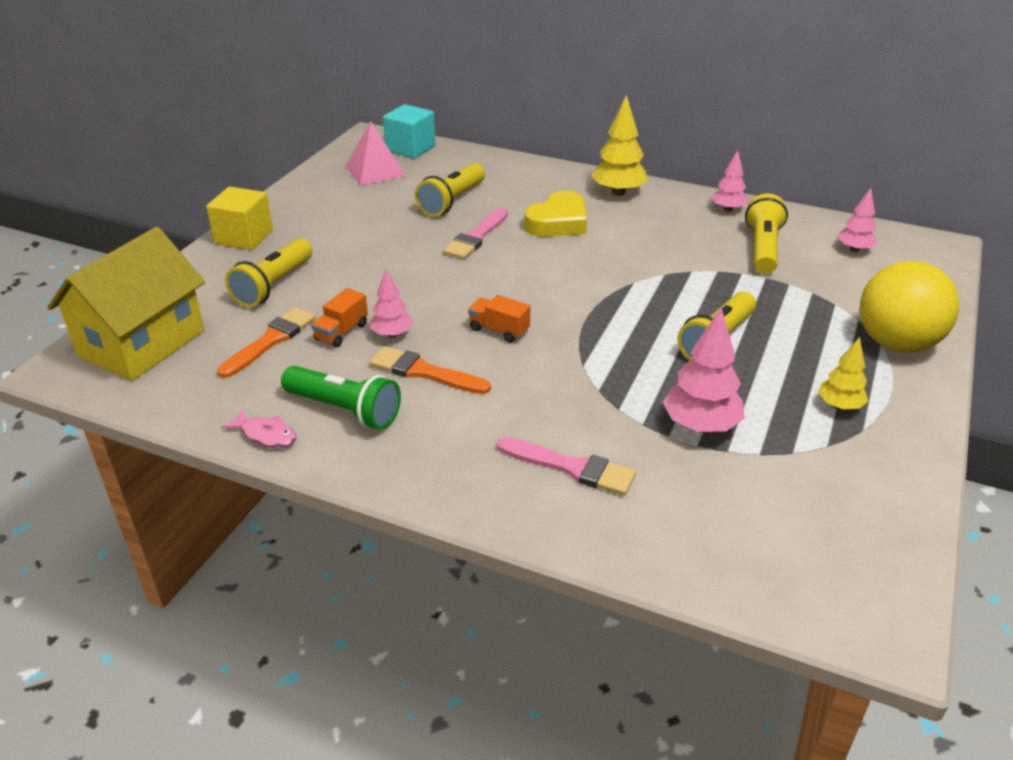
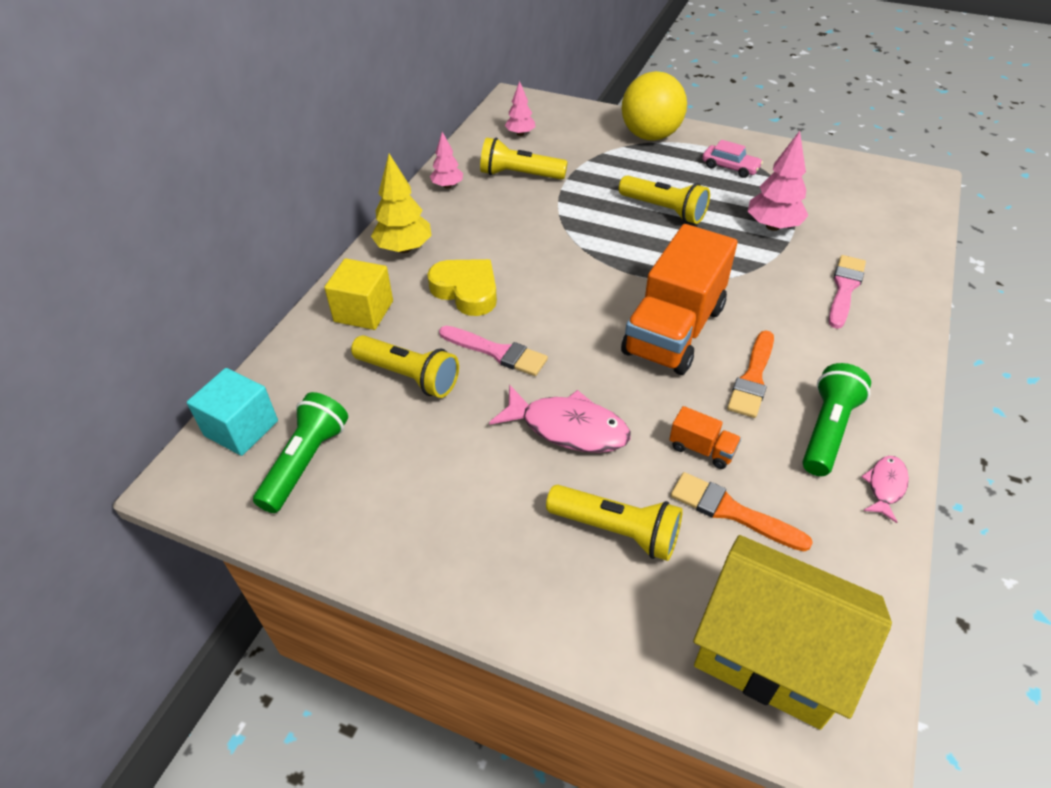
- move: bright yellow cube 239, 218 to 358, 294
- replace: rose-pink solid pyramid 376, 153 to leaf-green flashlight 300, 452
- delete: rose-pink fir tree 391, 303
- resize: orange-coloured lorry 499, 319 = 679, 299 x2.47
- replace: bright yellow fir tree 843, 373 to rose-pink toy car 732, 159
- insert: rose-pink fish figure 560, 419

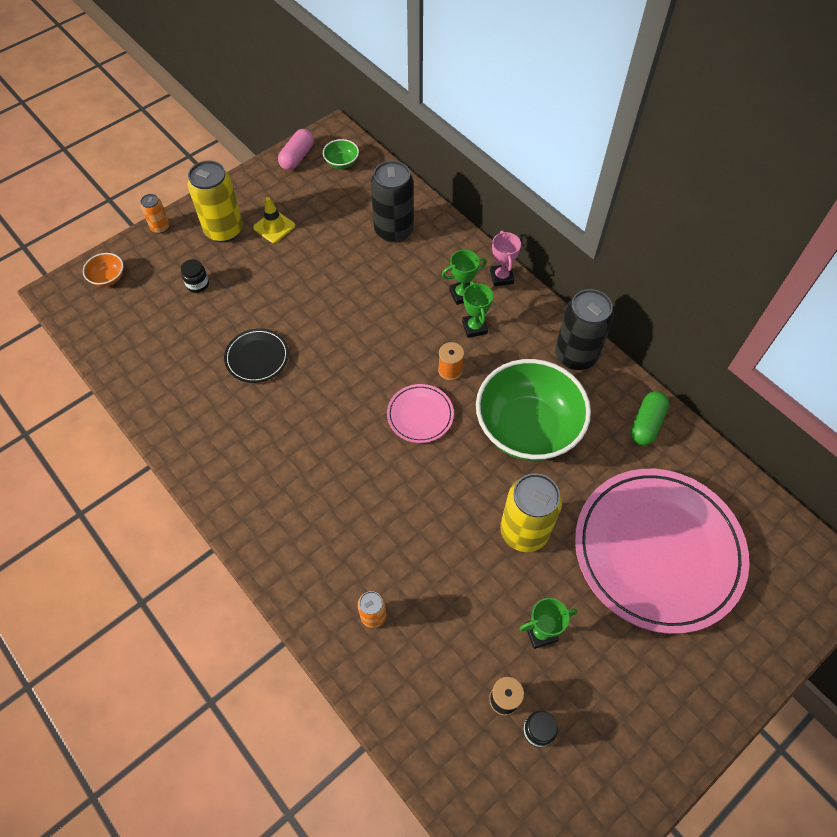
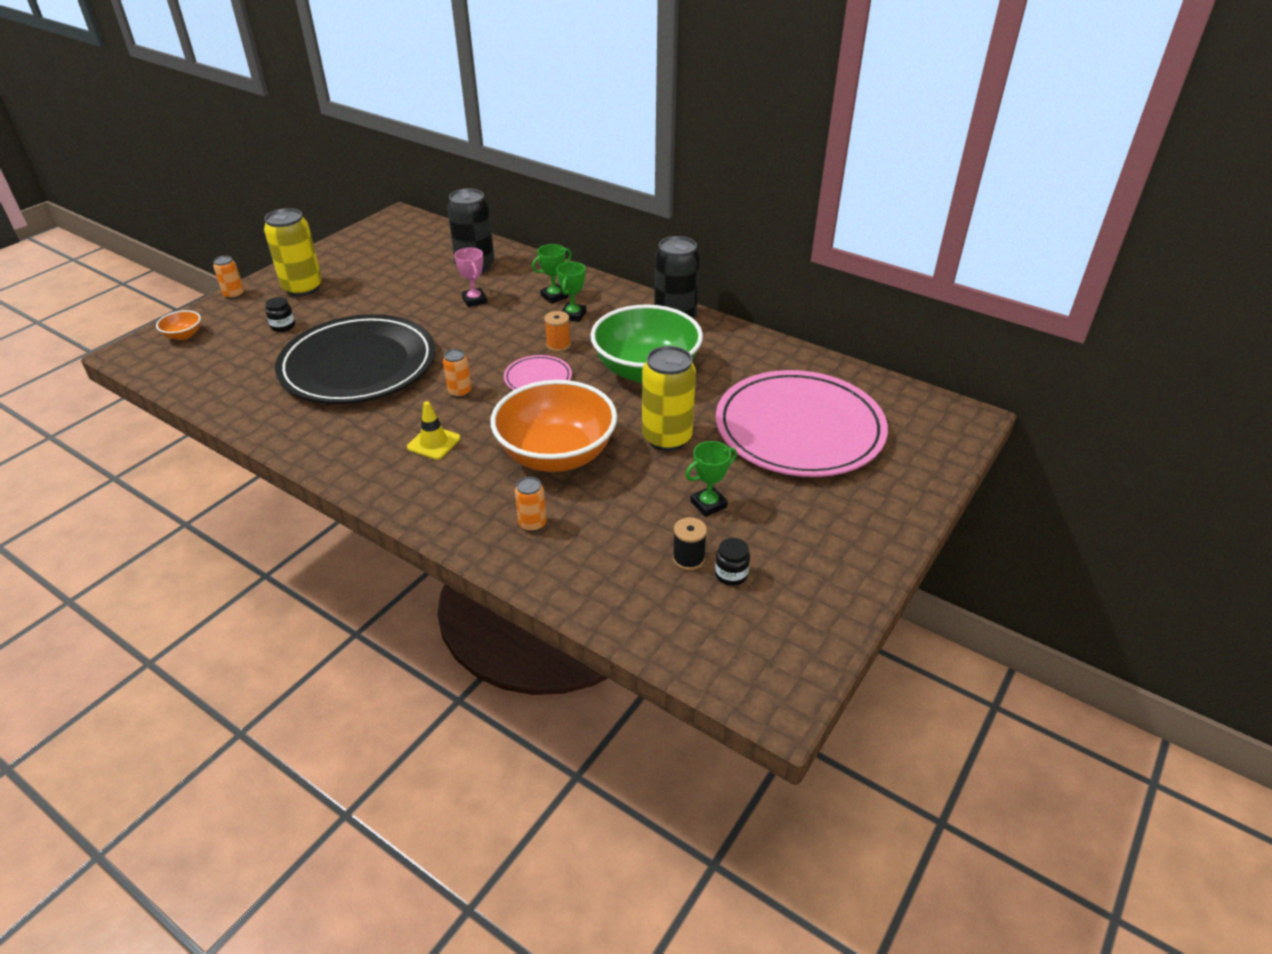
- resize: ebony dinner plate 256, 355 = 355, 359 x2.32
- move: bright yellow traffic cone 274, 220 to 434, 430
- delete: rose-pink pill 296, 149
- delete: leaf-green bowl 341, 154
- rotate: leaf-green trophy 477, 309 = 571, 292 45 degrees clockwise
- move: rose-pink trophy 505, 258 to 470, 277
- delete: leaf-green pill 649, 418
- insert: orange-coloured tin 457, 373
- insert: orange-coloured bowl 553, 426

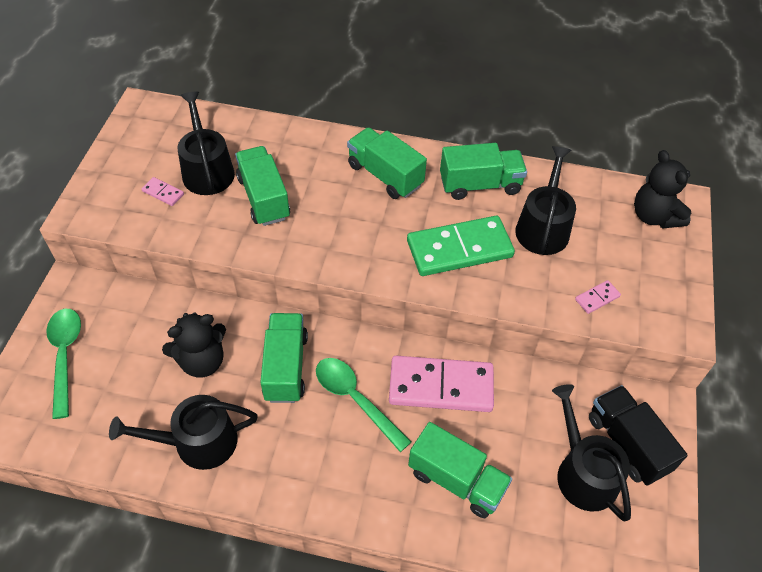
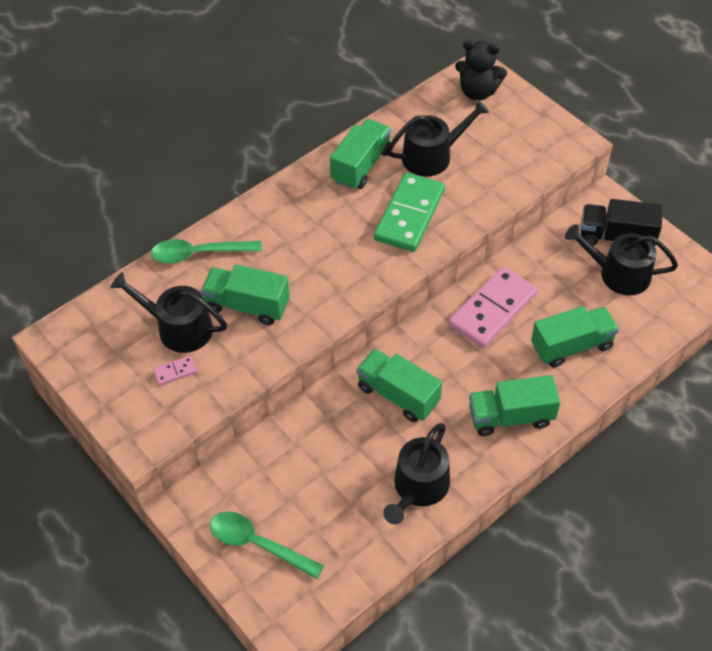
- delete: ebony teddy 194, 345
- move: leaf-green spoon 363, 405 to 206, 251
- move: leaf-green lorry 387, 163 to 514, 405
- rotate: ebony watering pot 545, 200 = 437, 137 105 degrees clockwise
- delete: rose-pink domino tile 598, 297

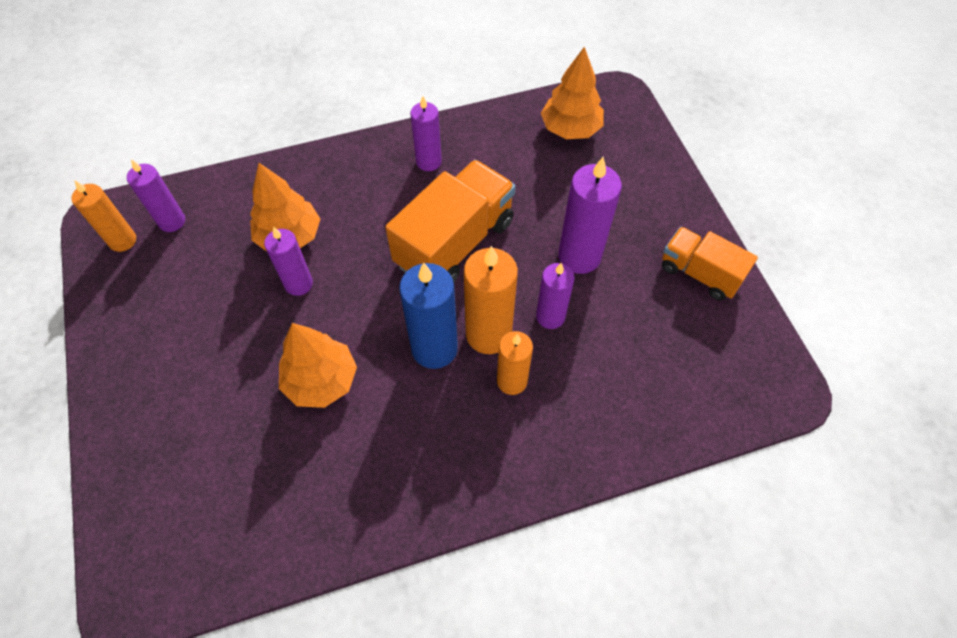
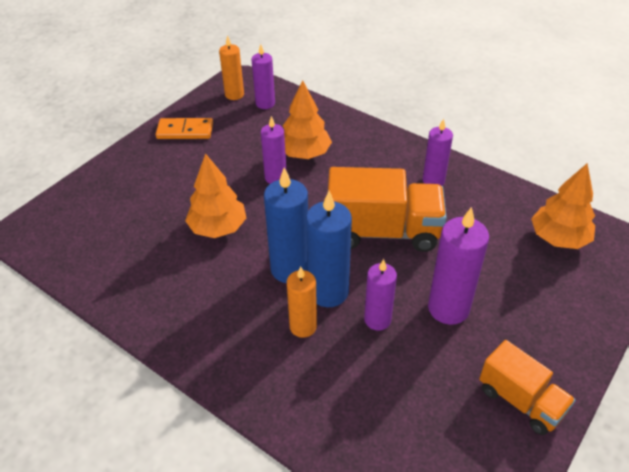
- recolor: orange-coloured candle 491, 300 to royal blue candle 329, 249
- rotate: orange-coloured lorry 710, 264 = 527, 387 135 degrees clockwise
- insert: orange-coloured domino tile 184, 128

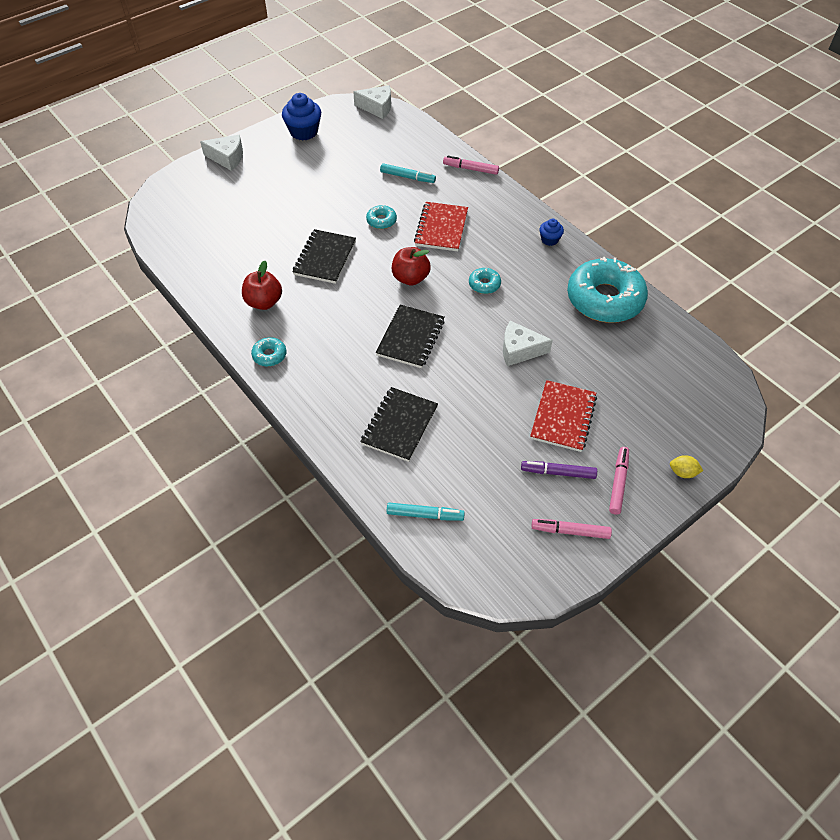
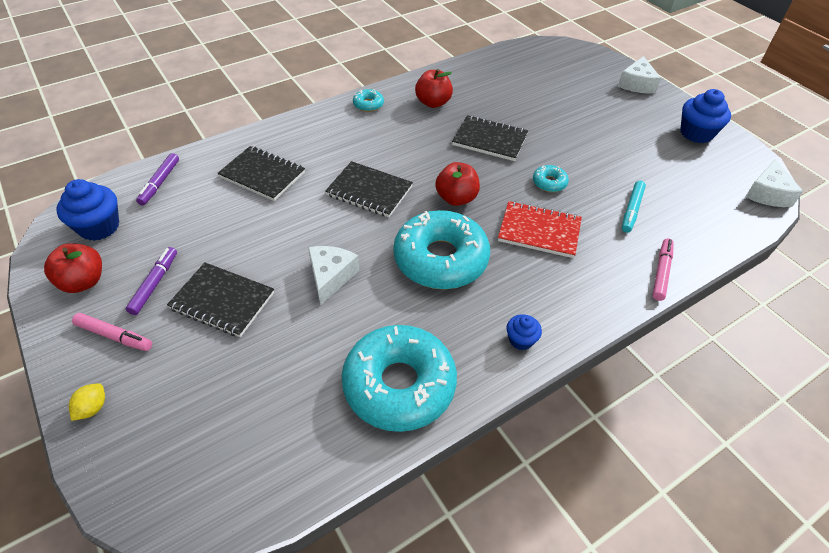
- recolor: aqua marker 426, 512 to royal purple marker 157, 179
- resize: aqua doughnut 485, 281 = 441, 249 x2.38
- recolor: scarlet notepad 563, 416 to ebony notepad 220, 299
- replace: rose-pink marker 572, 529 to scarlet toy apple 73, 268
- insert: royal blue fairy cake 87, 210

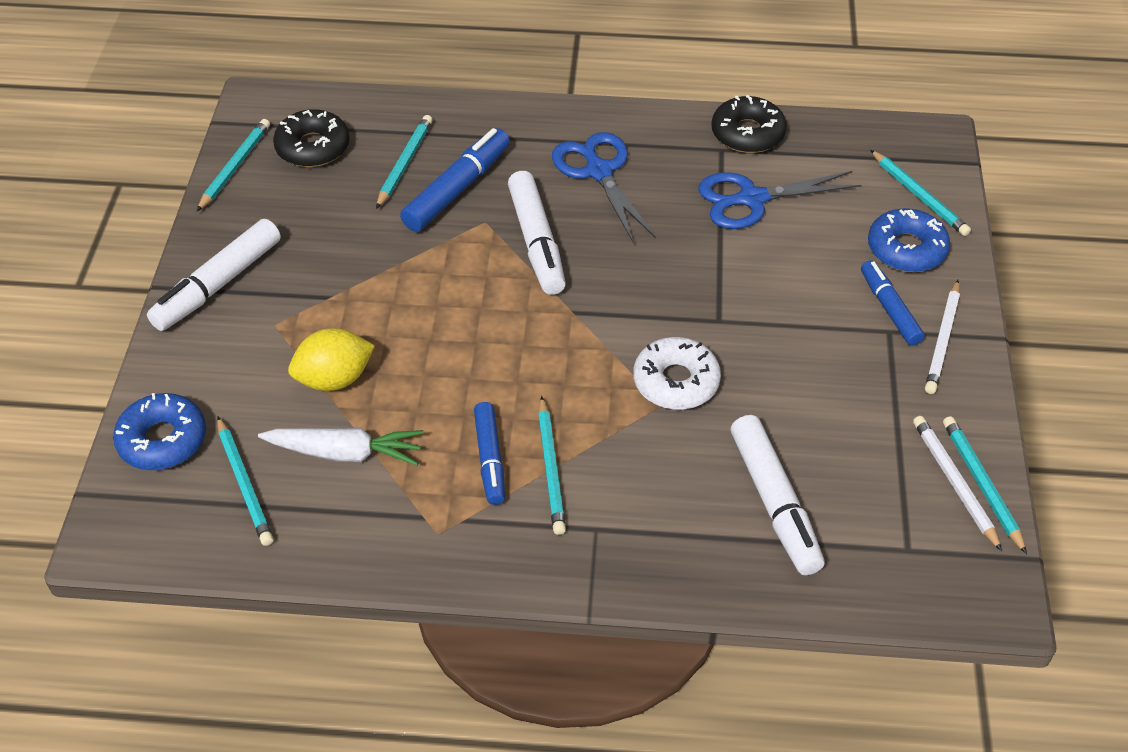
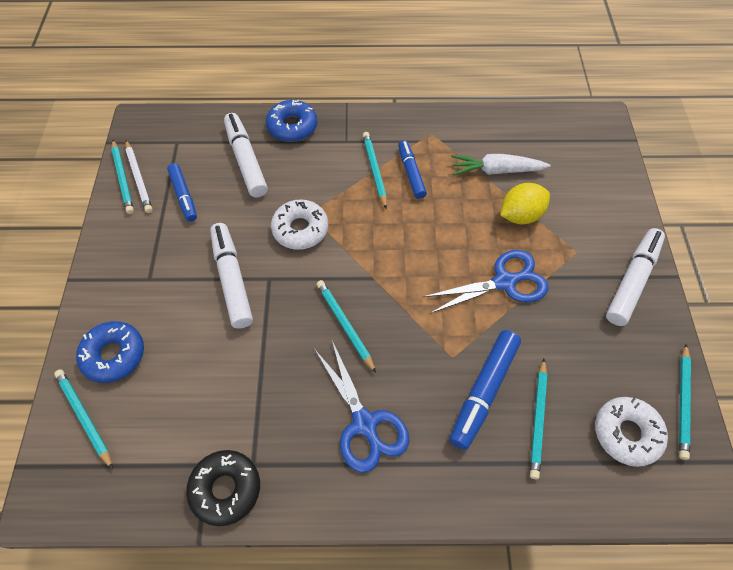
- move: royal blue doughnut 159, 431 to 291, 121
- move: aqua pencil 245, 481 to 346, 326
- recolor: ebony doughnut 311, 138 to pure white doughnut 631, 432
- move: pure white marker 537, 233 to 231, 276
- move: royal blue shears 779, 200 to 485, 282
- move: royal blue marker 893, 303 to 182, 192
- delete: pure white pencil 942, 337

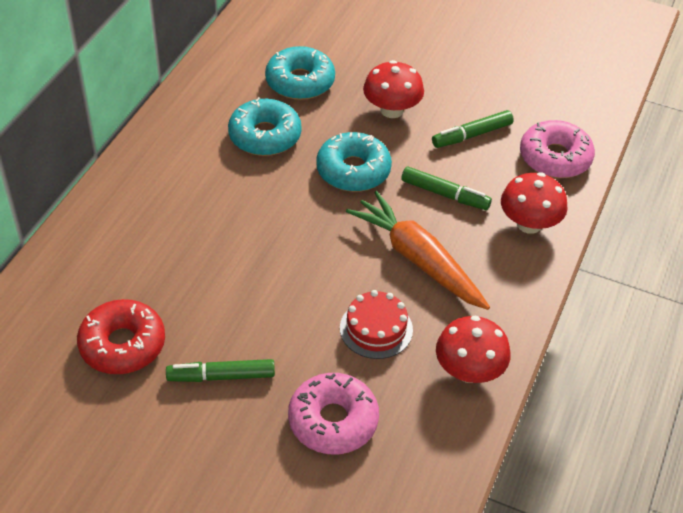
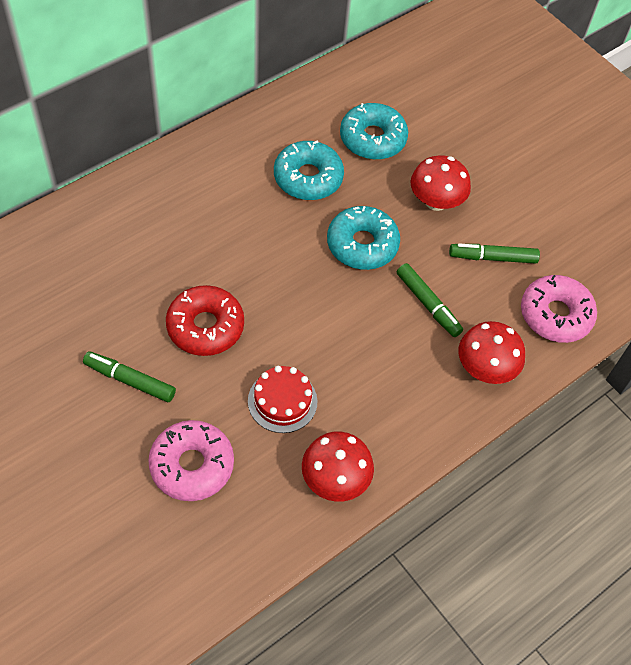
- move: scarlet doughnut 121, 336 to 205, 320
- delete: orange-coloured carrot 418, 250

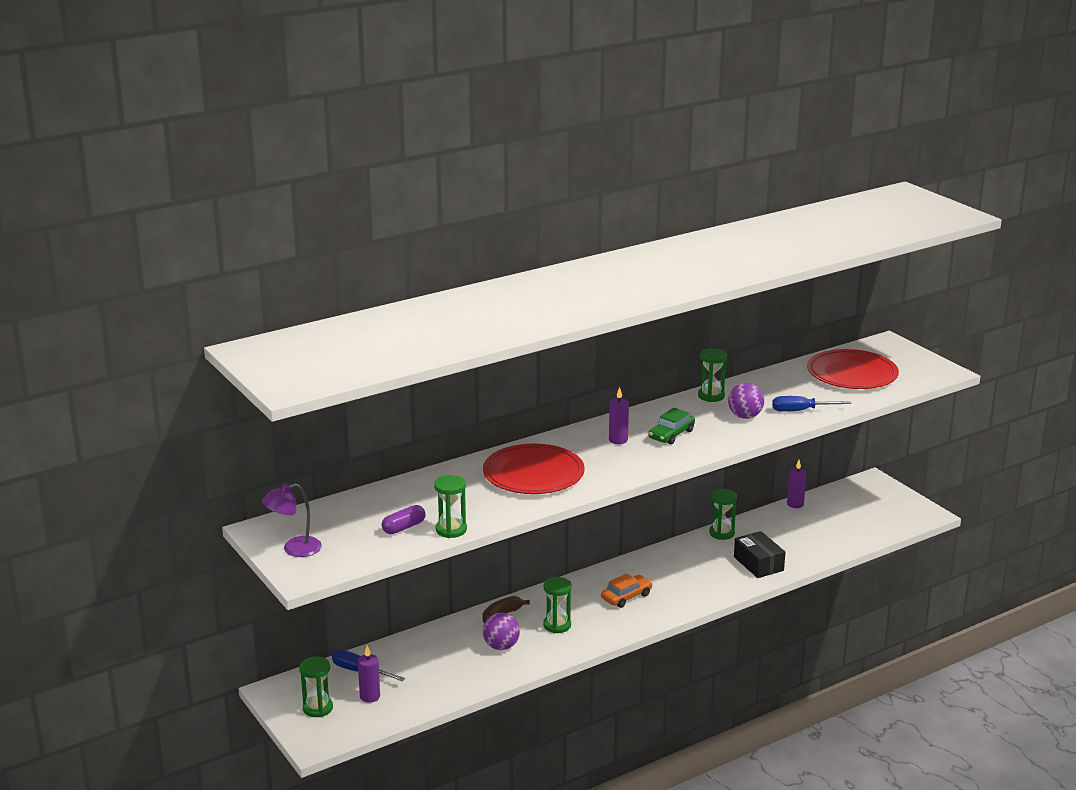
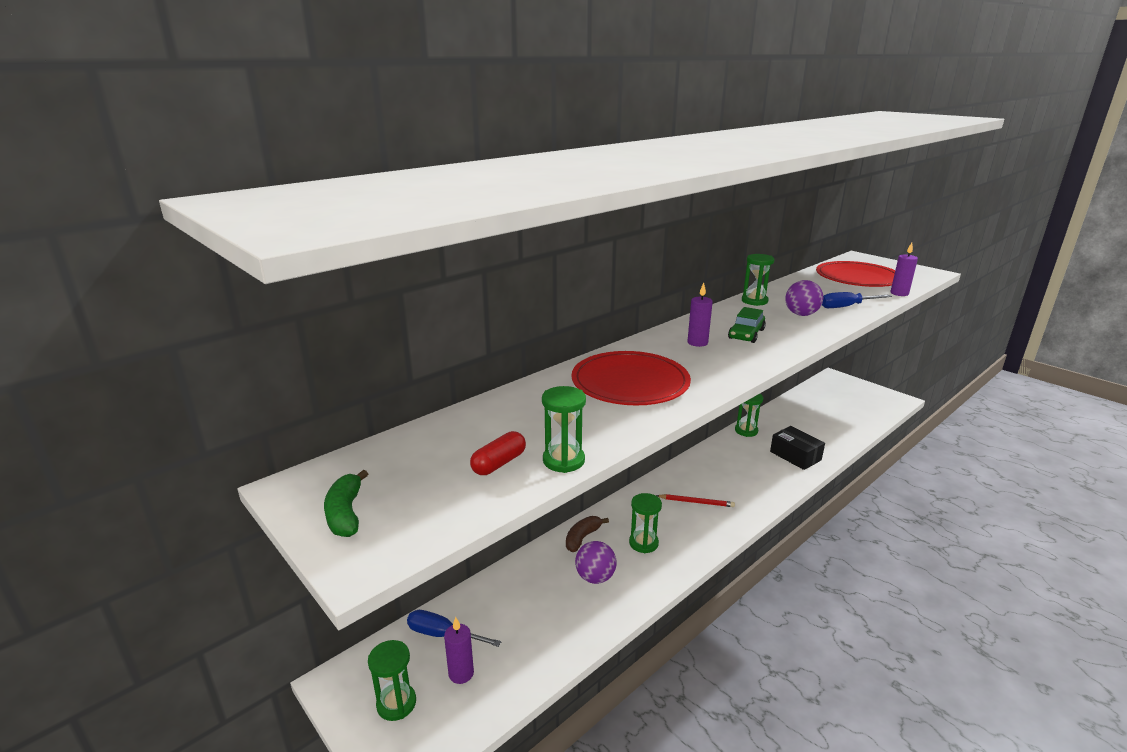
- replace: royal purple desk lamp 292, 520 to leaf-green banana fruit 346, 503
- recolor: royal purple pill 403, 519 to scarlet pill 498, 453
- replace: orange-coloured toy car 626, 590 to scarlet pencil 695, 500
- move: royal purple candle 797, 484 to 904, 269

